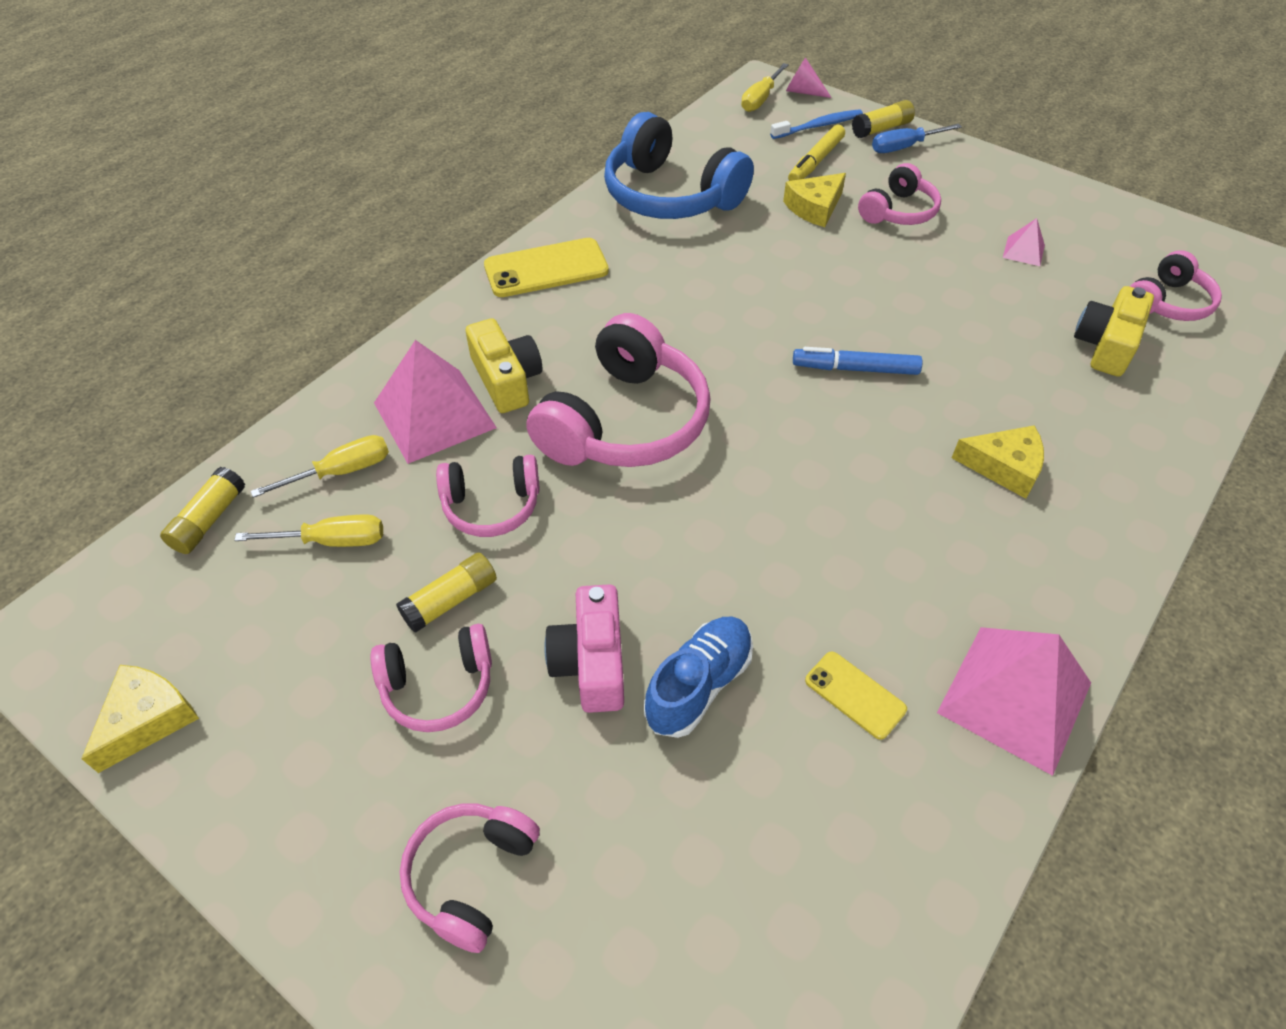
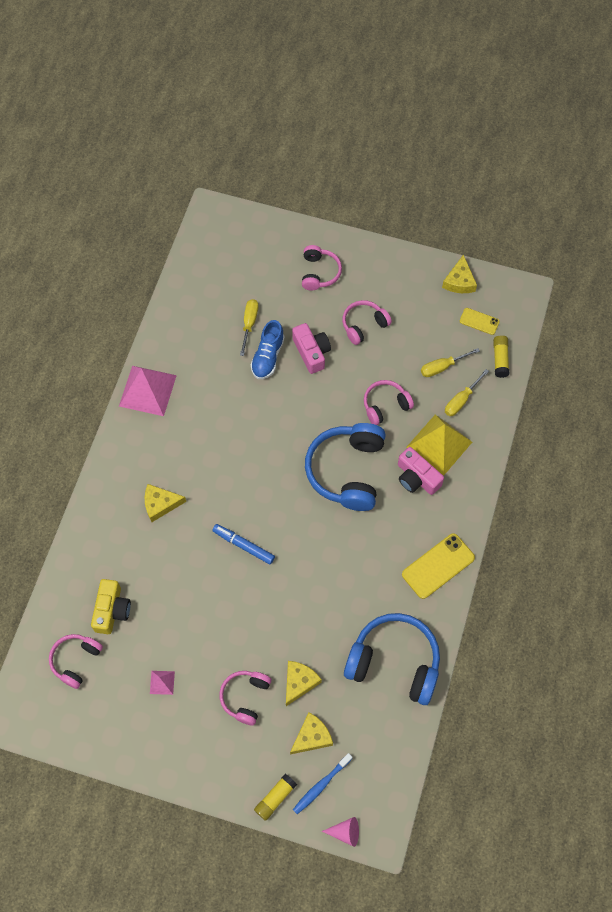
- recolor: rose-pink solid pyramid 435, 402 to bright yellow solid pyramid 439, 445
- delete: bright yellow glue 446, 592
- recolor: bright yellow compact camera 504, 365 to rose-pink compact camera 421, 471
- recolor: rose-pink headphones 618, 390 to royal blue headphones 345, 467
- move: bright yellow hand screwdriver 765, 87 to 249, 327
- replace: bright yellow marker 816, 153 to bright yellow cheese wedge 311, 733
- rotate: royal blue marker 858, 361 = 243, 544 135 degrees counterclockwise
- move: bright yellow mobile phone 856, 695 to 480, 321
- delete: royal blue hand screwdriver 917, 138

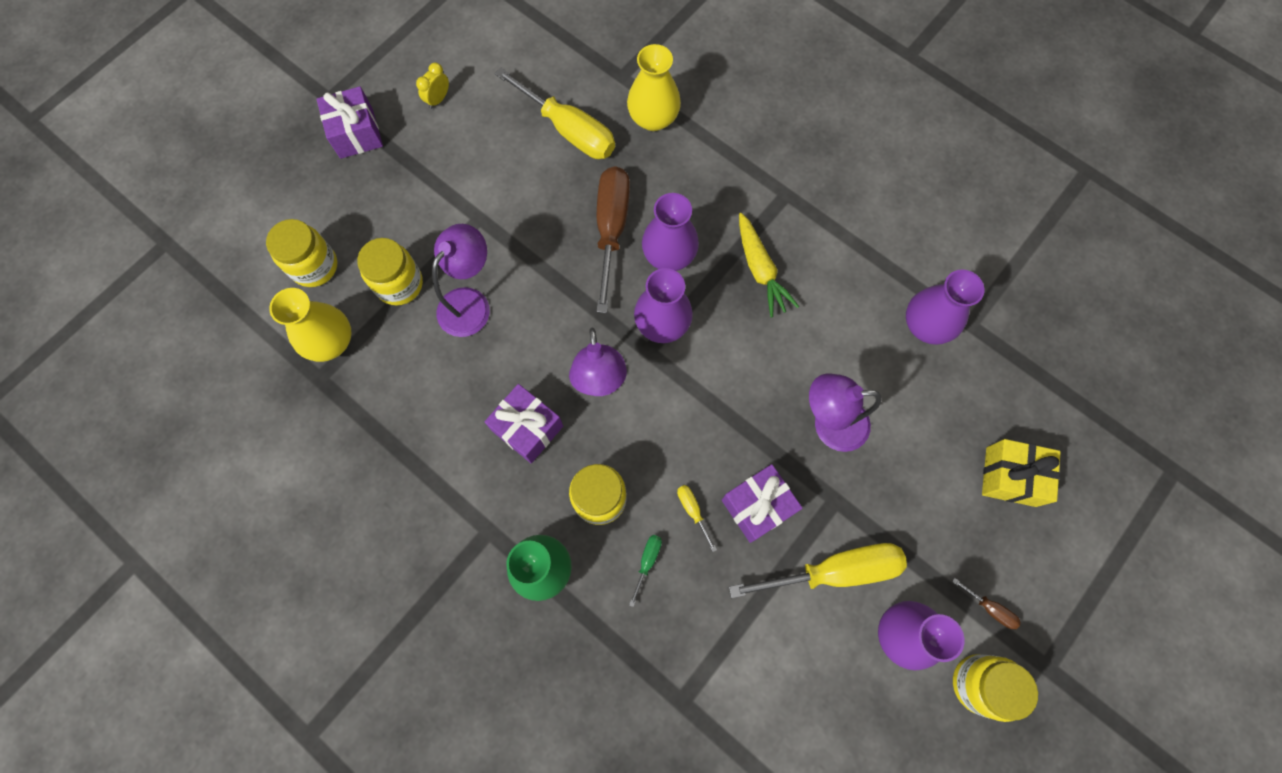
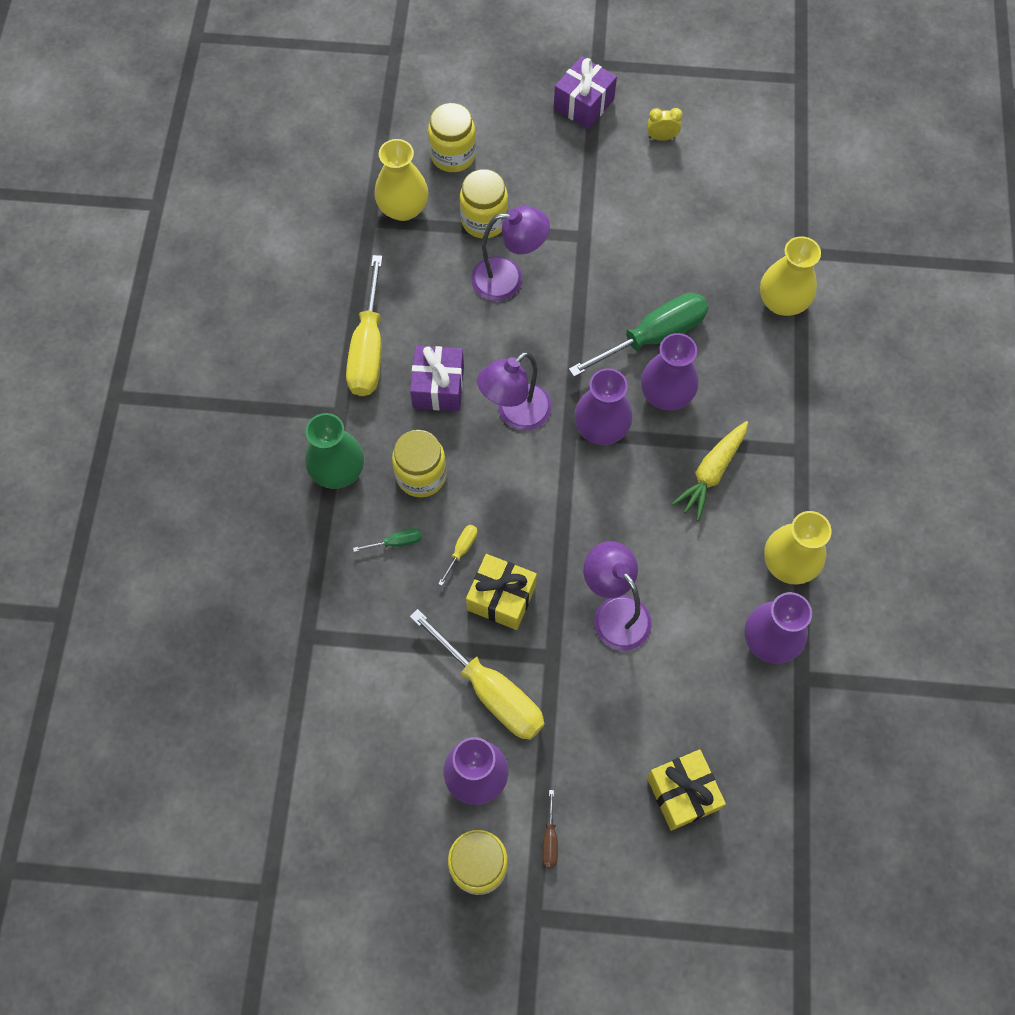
- move: bright yellow hand screwdriver 555, 113 to 364, 325
- recolor: dark brown hand screwdriver 613, 239 to leaf-green hand screwdriver 639, 335
- recolor: royal purple wrapped gift 762, 503 to bright yellow wrapped gift 501, 592
- insert: bright yellow flower vase 797, 548

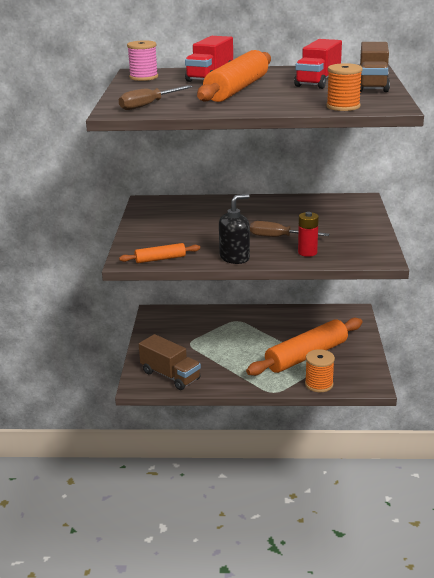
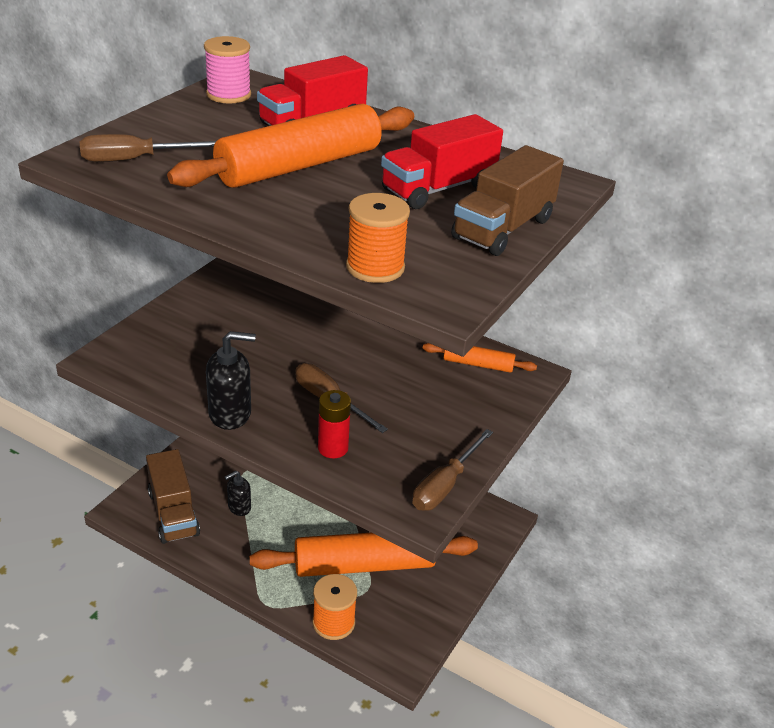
- move: orange-coloured dough roller 159, 253 to 479, 358
- insert: ebony soap dispenser 238, 493
- insert: dark brown hand screwdriver 452, 470

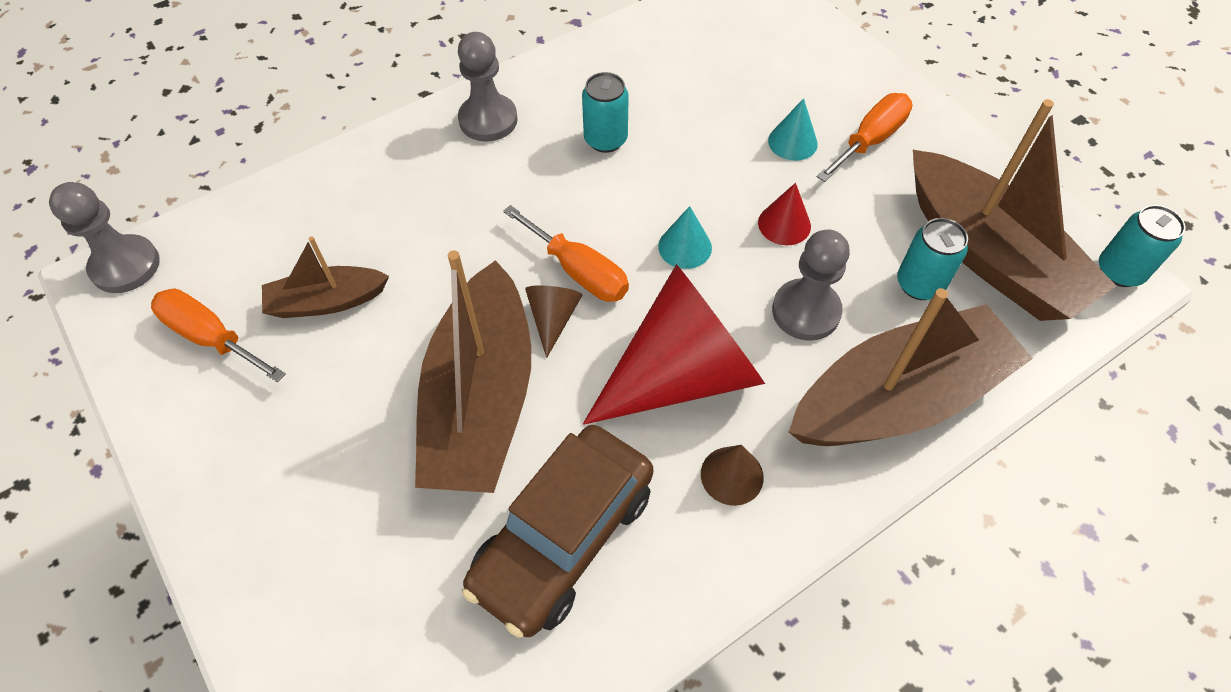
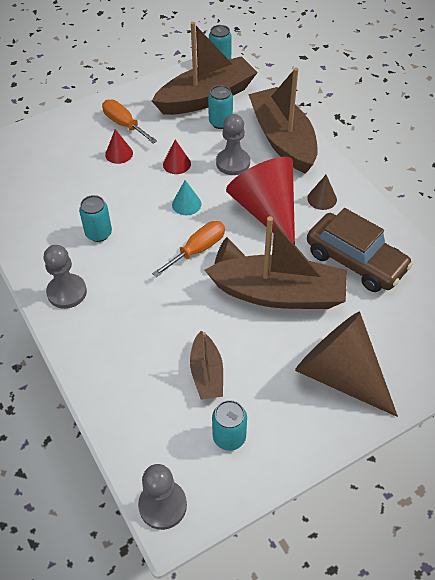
- replace: orange-coloured hand screwdriver 218, 336 to aqua tin 229, 425
- recolor: aqua cone shape 793, 129 to scarlet cone shape 119, 146
- insert: dark brown cone shape 346, 364

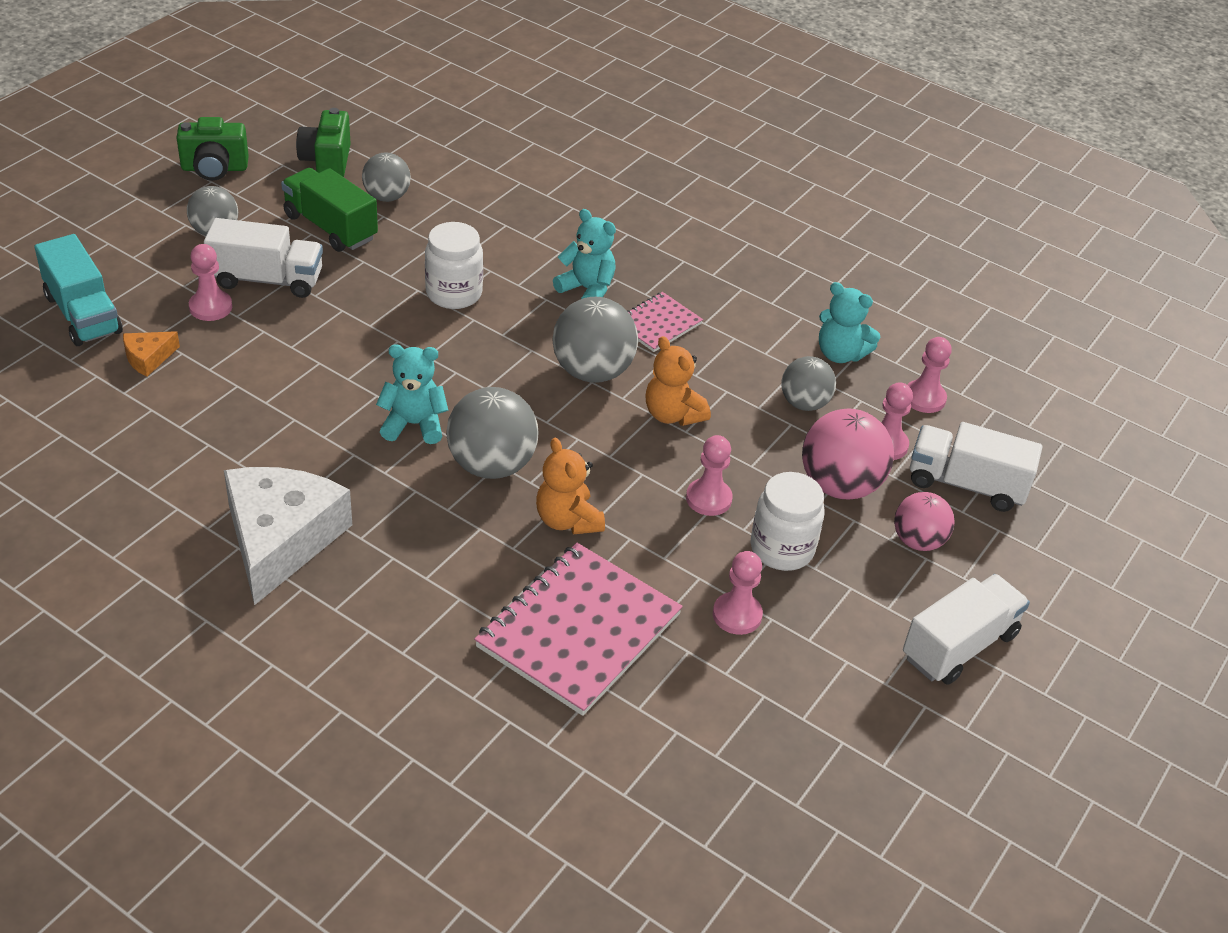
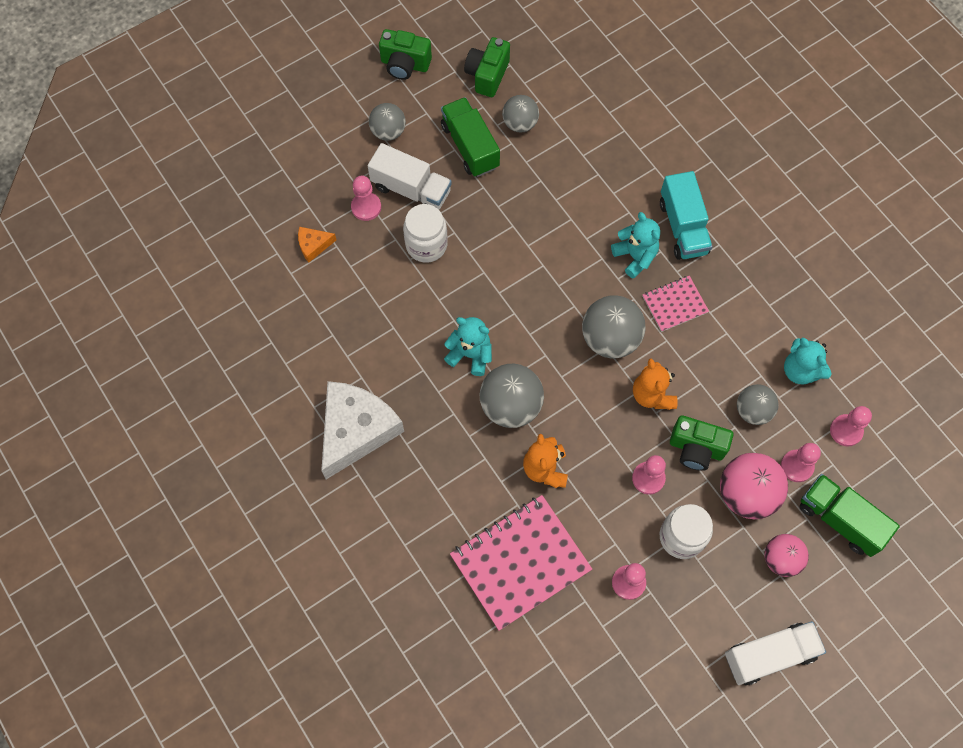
- move: aqua lorry 79, 290 to 686, 215
- move: pure white jar 454, 265 to 425, 233
- recolor: pure white lorry 976, 467 to leaf-green lorry 849, 515
- insert: leaf-green compact camera 701, 443

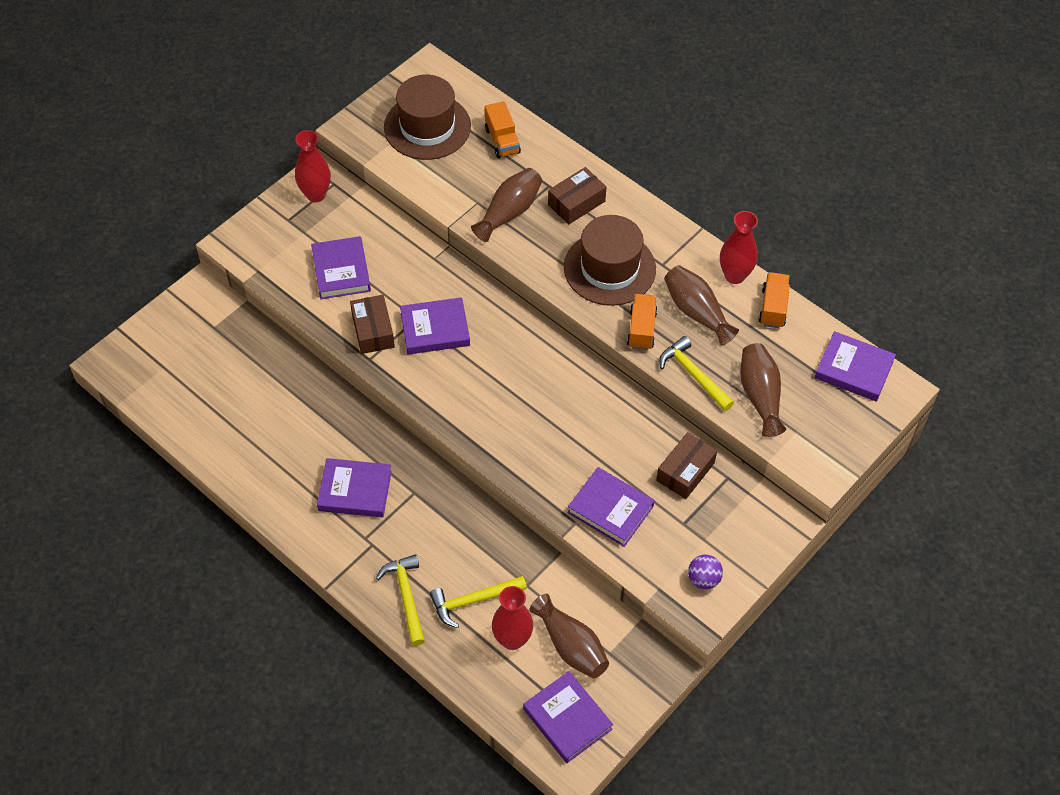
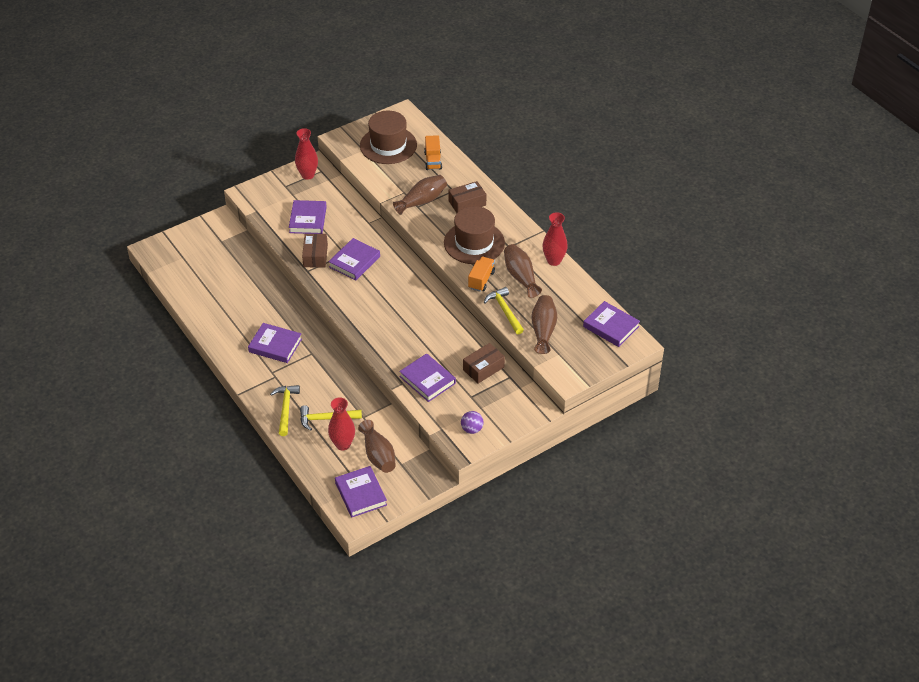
- rotate: royal purple hardcover 435, 326 = 354, 259 60 degrees counterclockwise
- delete: orange-coloured lorry 774, 300

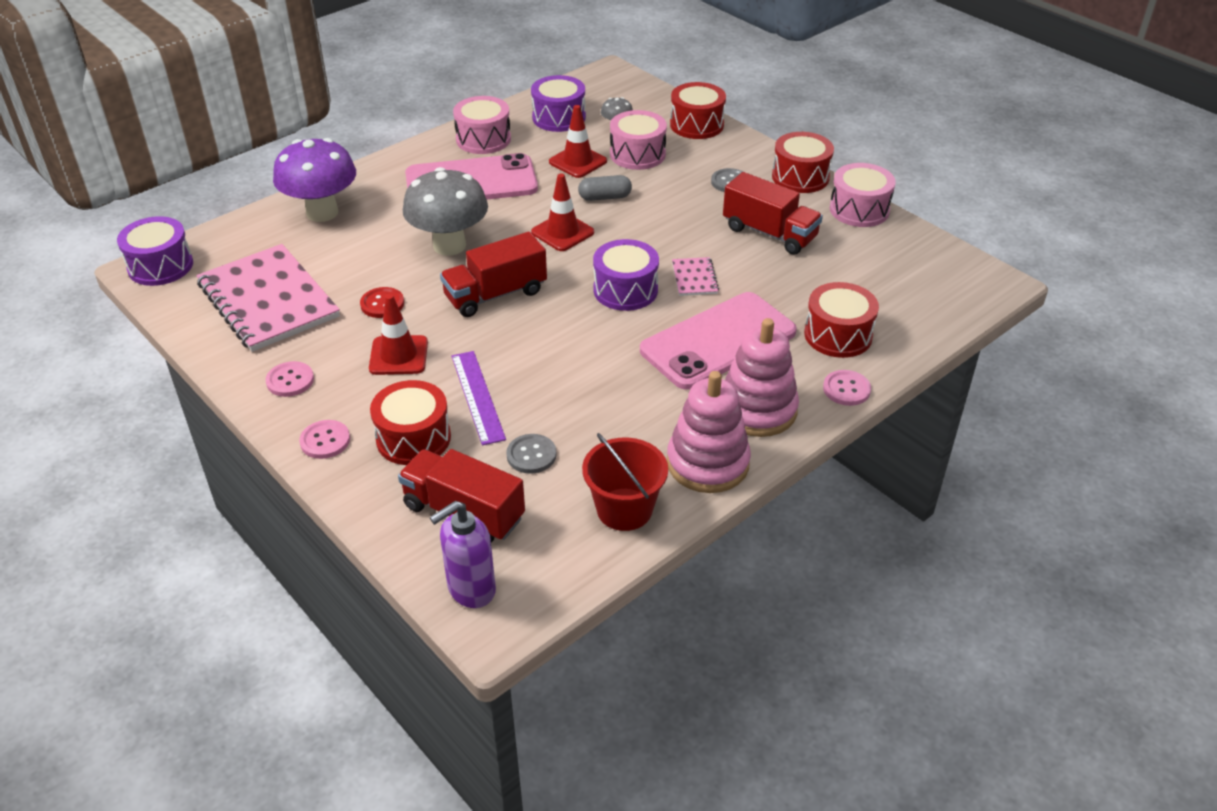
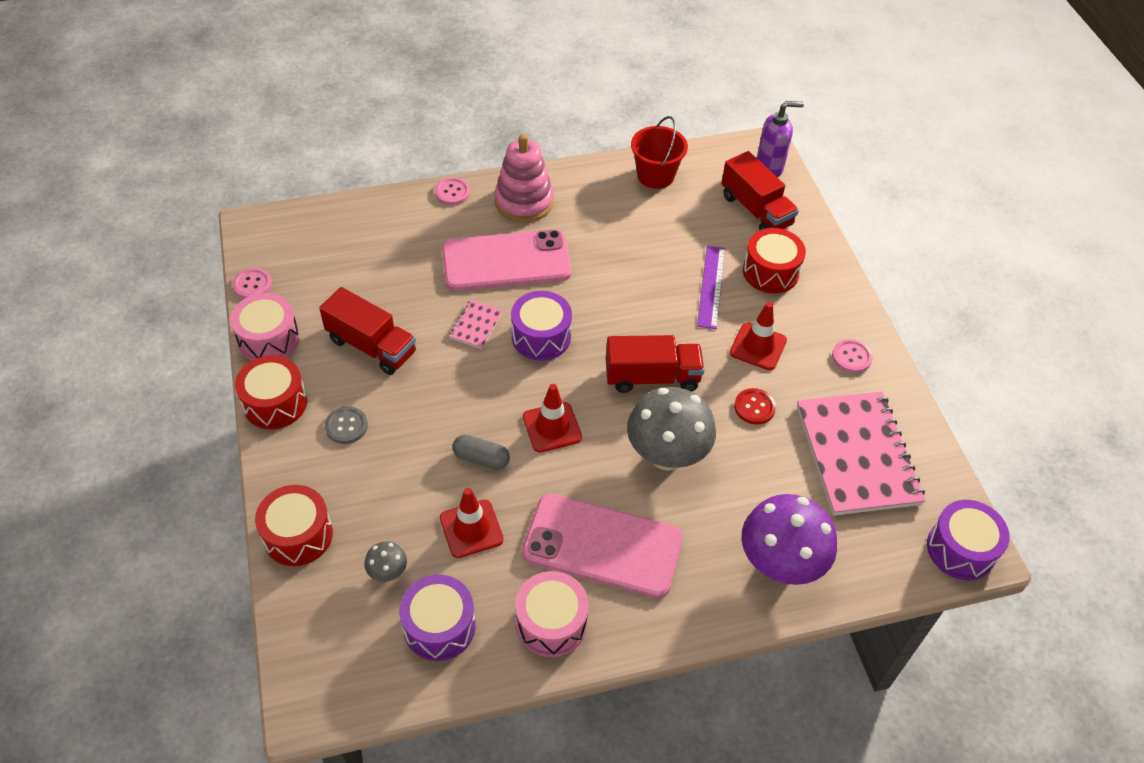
- move: rose-pink button 324, 439 to 252, 283
- delete: grey button 531, 454
- delete: rose-pink snare drum 638, 140
- delete: rose-pink stacking rings 709, 432
- rotate: scarlet lorry 773, 213 = 367, 331 150 degrees clockwise
- delete: scarlet snare drum 841, 320

